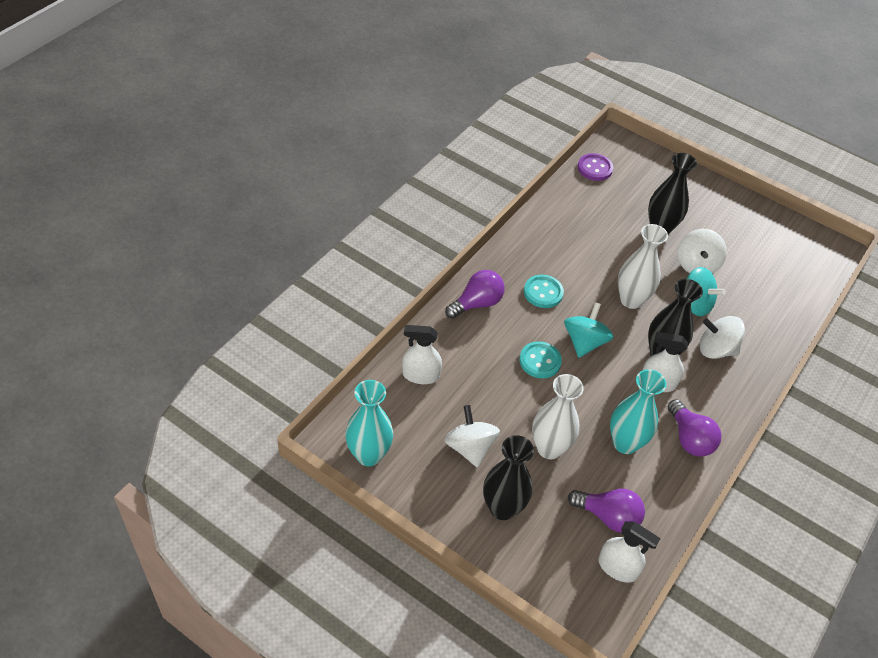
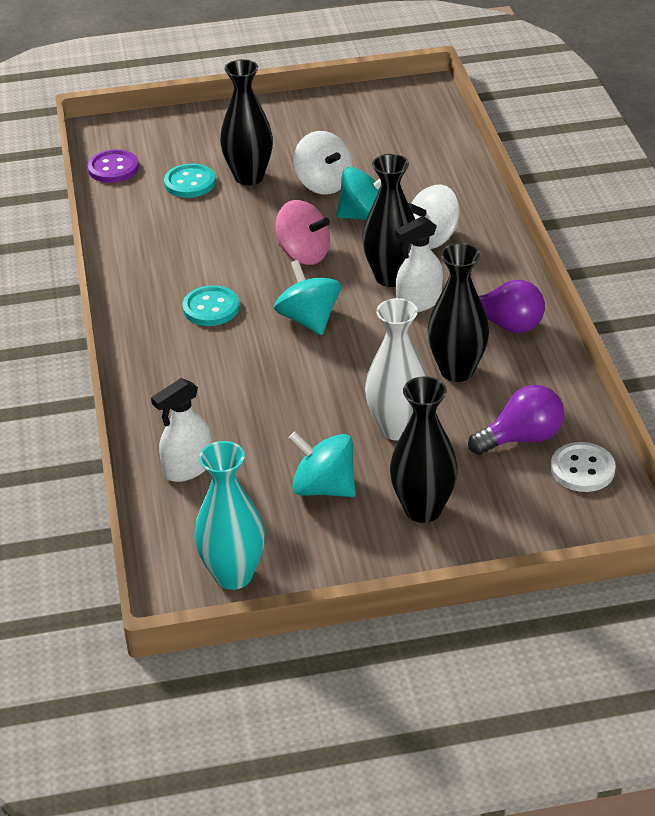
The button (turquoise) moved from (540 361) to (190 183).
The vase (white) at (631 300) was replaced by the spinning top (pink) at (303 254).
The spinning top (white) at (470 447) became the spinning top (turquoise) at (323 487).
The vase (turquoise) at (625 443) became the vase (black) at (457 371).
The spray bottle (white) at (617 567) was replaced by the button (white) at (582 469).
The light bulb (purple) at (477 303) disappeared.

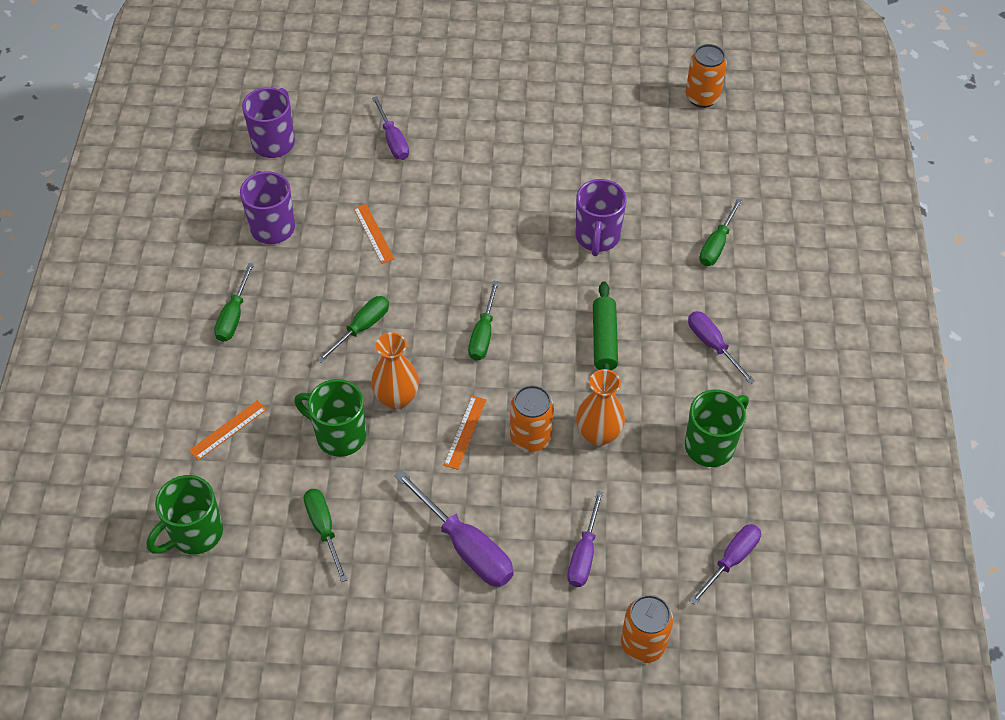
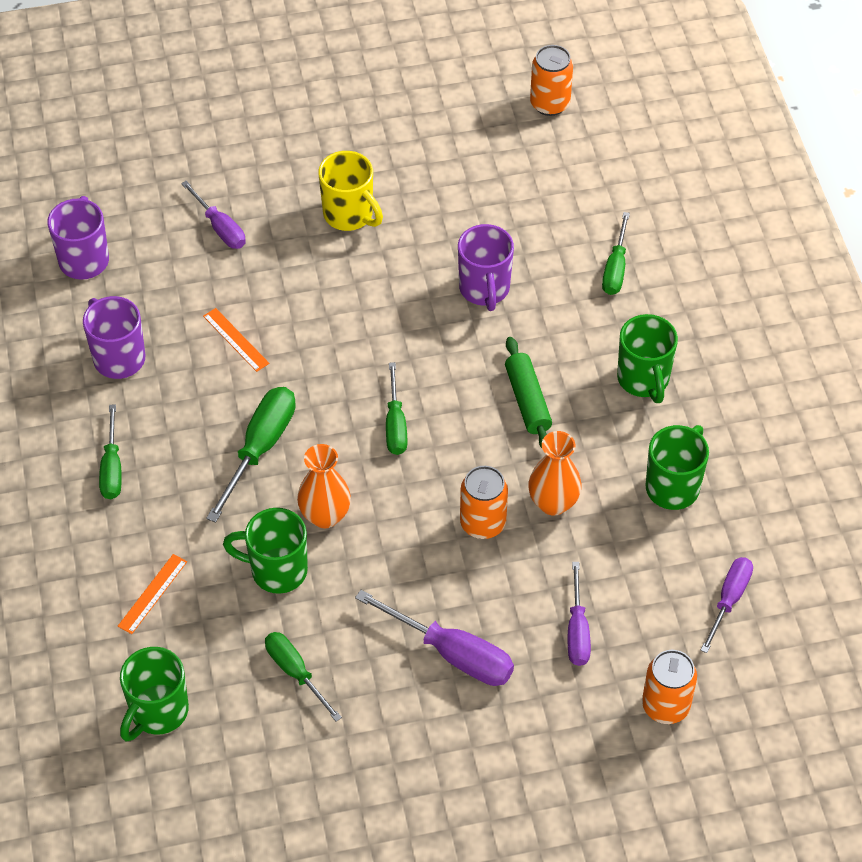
The screwdriver (green) at (362 328) changed to 1.52 times the size.
The mug (yellow) at (349 215) appeared.
The screwdriver (purple) at (712 345) was replaced by the mug (green) at (643 380).
The ruler (orange) at (465 432) disappeared.

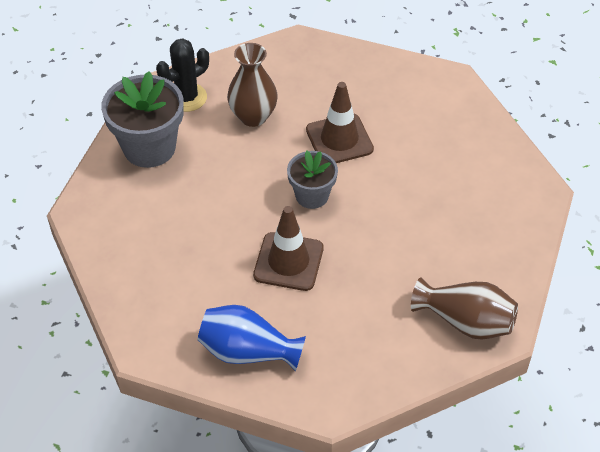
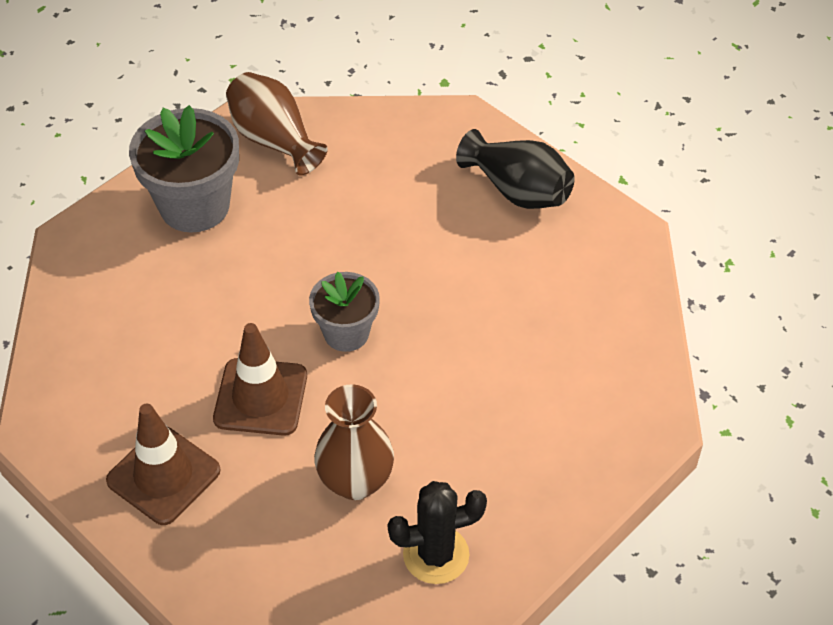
The traffic cone (brown) moved from (288 262) to (163 475).
The flower pot (grey) moved from (149 147) to (194 206).
The vase (blue) at (248 352) became the vase (black) at (517 190).

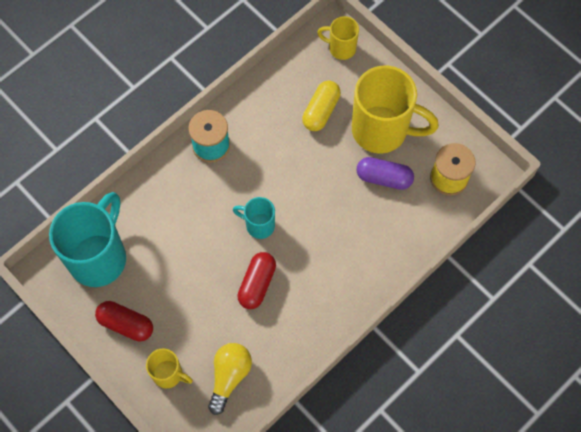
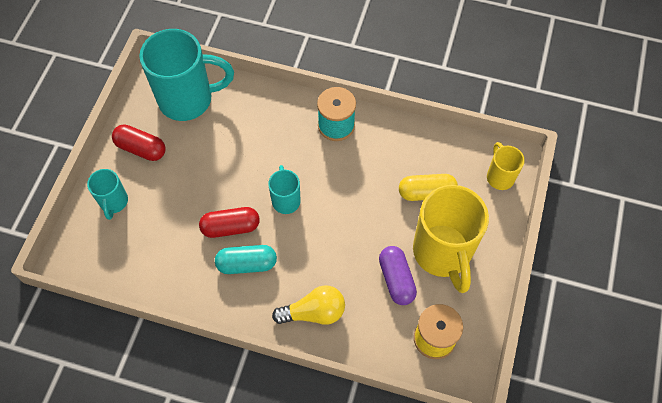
The mug (yellow) at (168 374) became the mug (turquoise) at (114 202).
The capsule (red) at (126 324) turned 60 degrees counterclockwise.
The capsule (turquoise) at (247 264) appeared.
The light bulb (yellow) moved from (229 377) to (314 312).

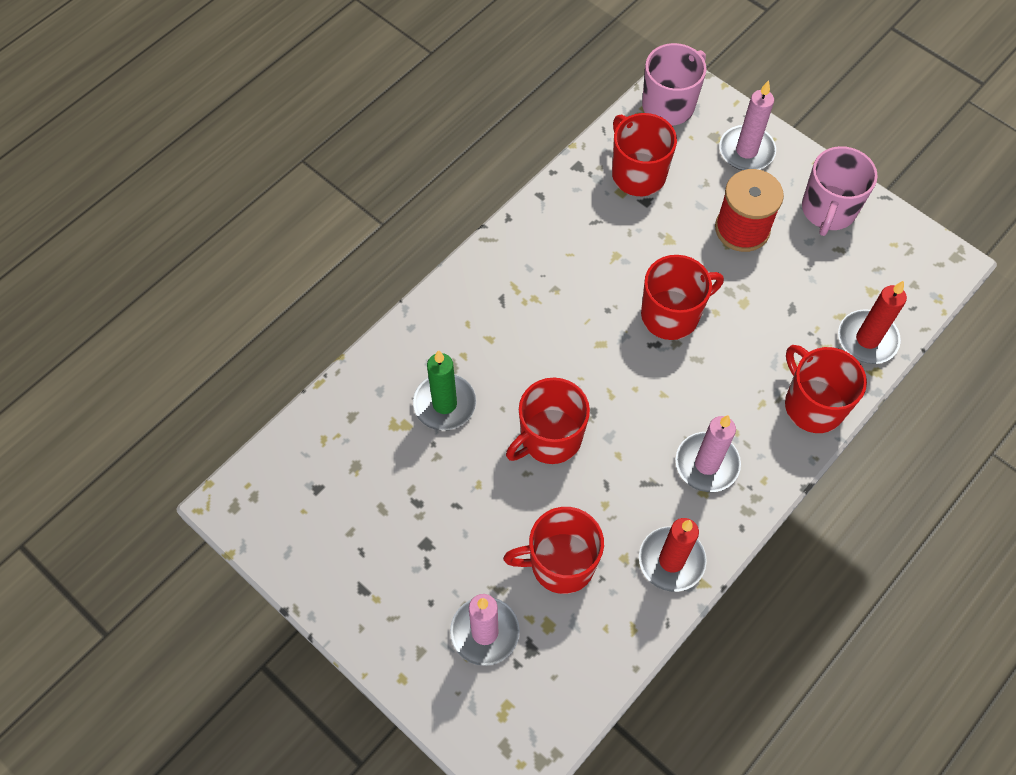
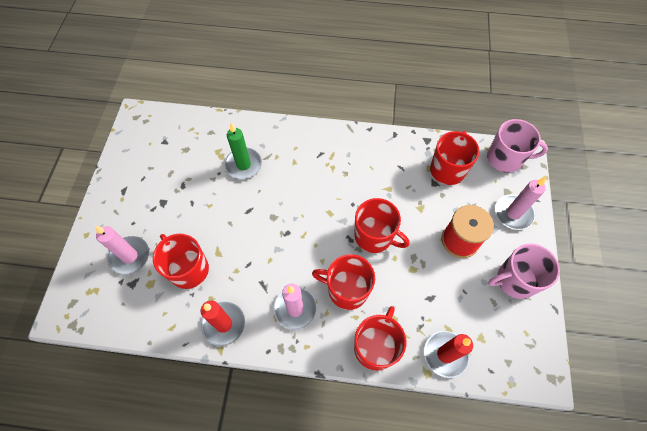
The mug (red) moved from (549 438) to (347 290).

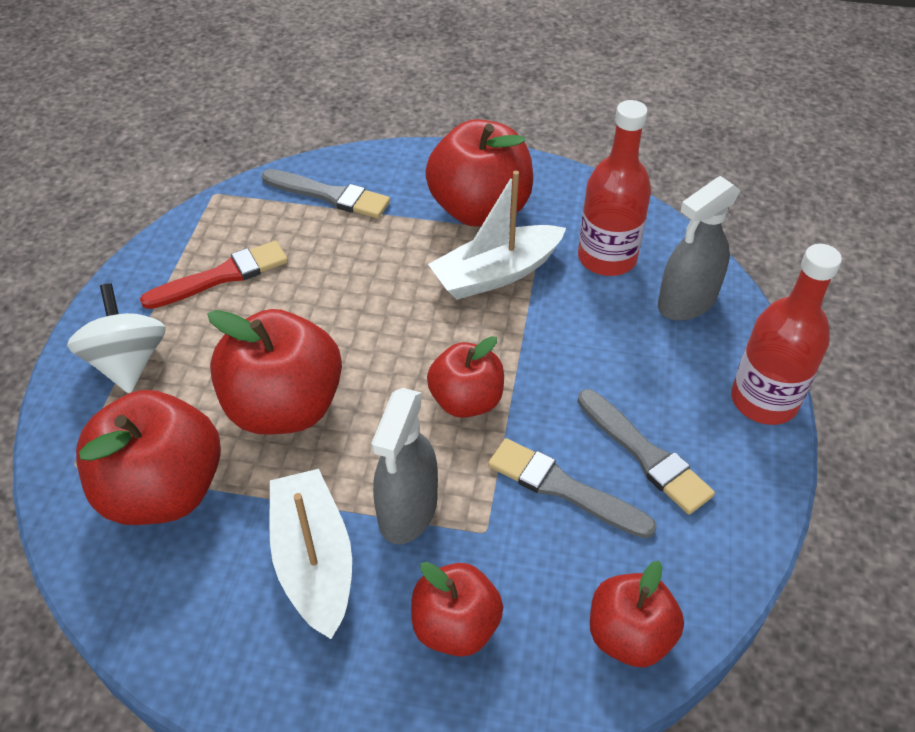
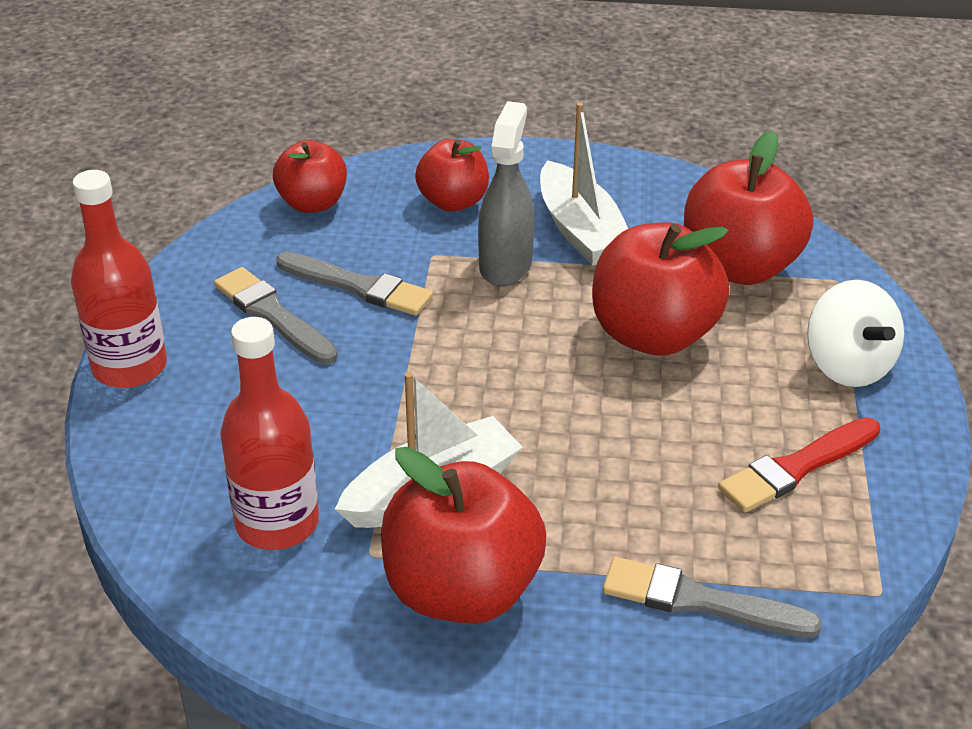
The apple (red) at (466 400) disappeared.
The spray bottle (grey) at (686 302) disappeared.

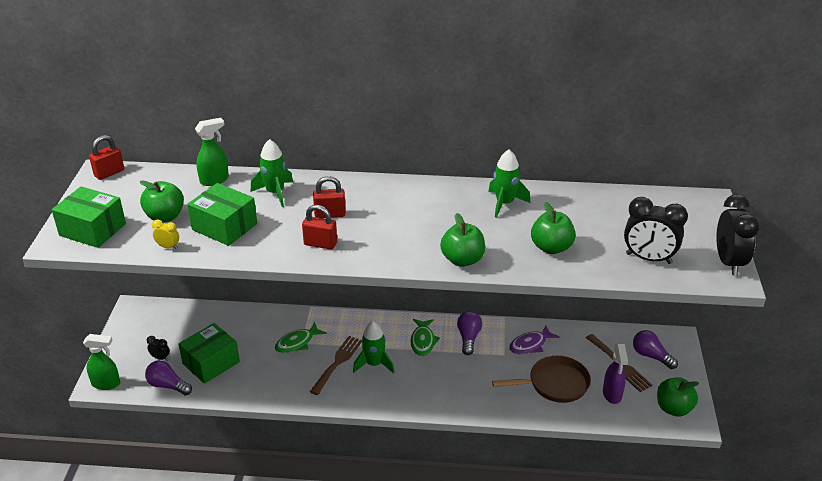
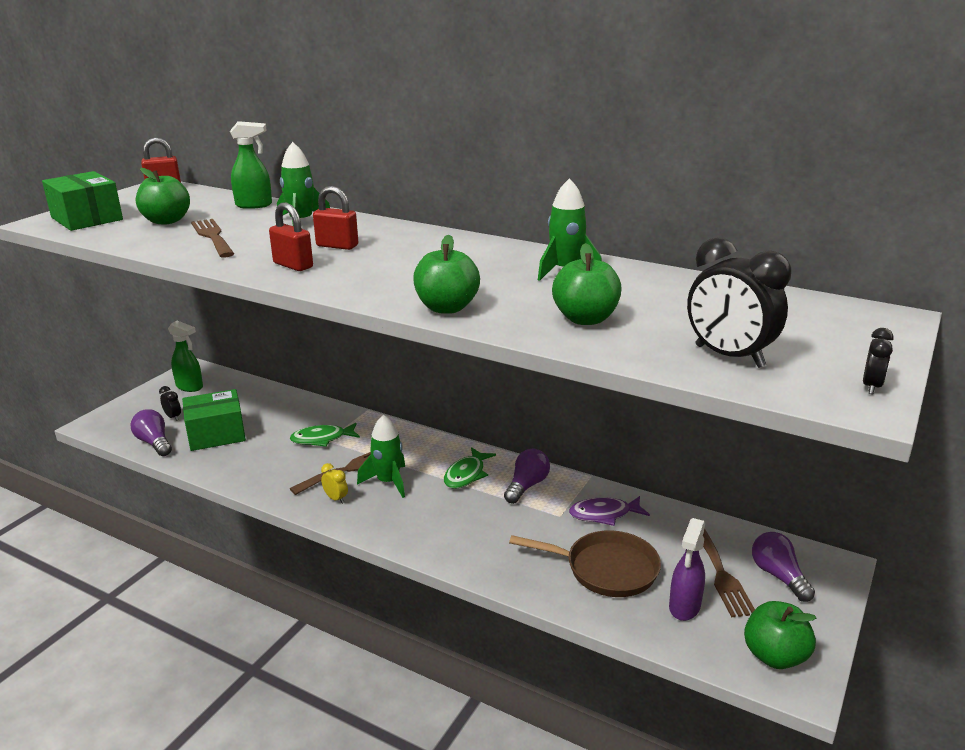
The spray bottle (green) moved from (106 384) to (190 387).
The box (green) at (224 226) was replaced by the fork (brown) at (212 236).
The clock (yellow) moved from (168 247) to (336 499).
The clock (black) at (728 262) changed to 0.47 times the size.

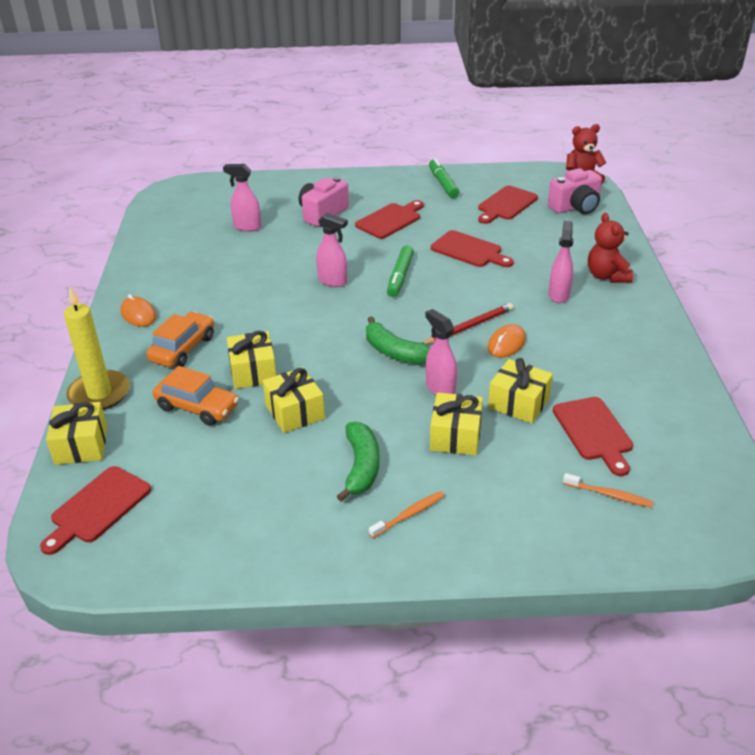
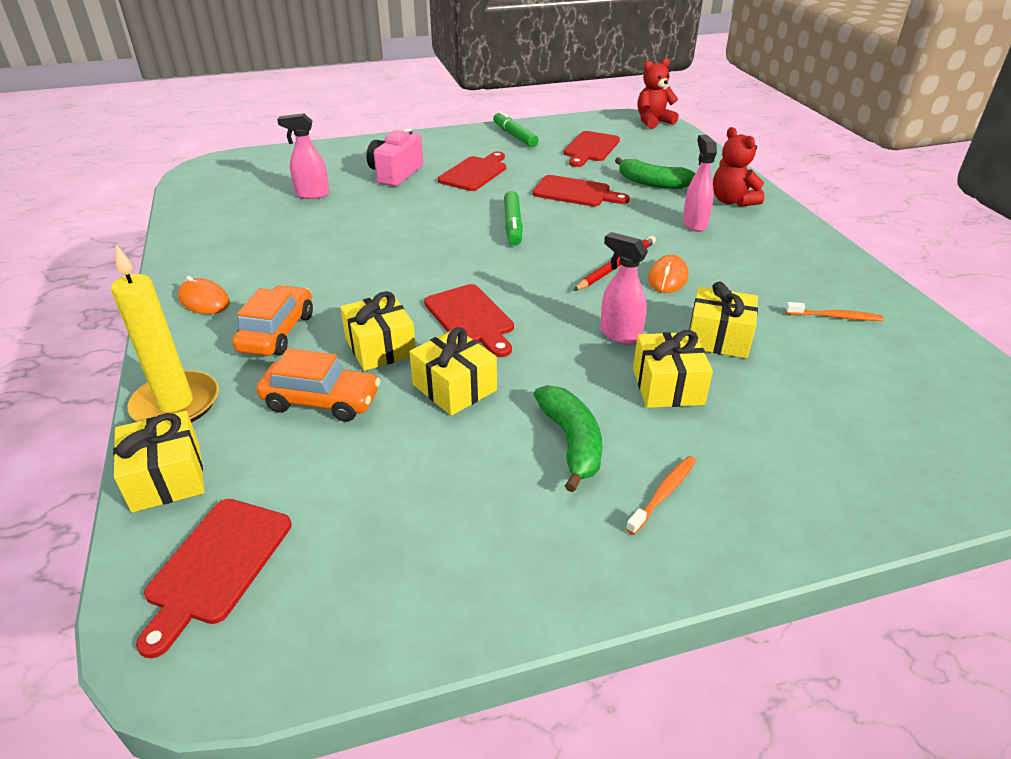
The cutting board (red) moved from (593 432) to (470 318).
The banana (green) moved from (394 352) to (652 183).
The toothbrush (orange) moved from (609 495) to (835 317).
The spray bottle (pink) at (333 281) disappeared.
The camera (pink) at (575 207) disappeared.

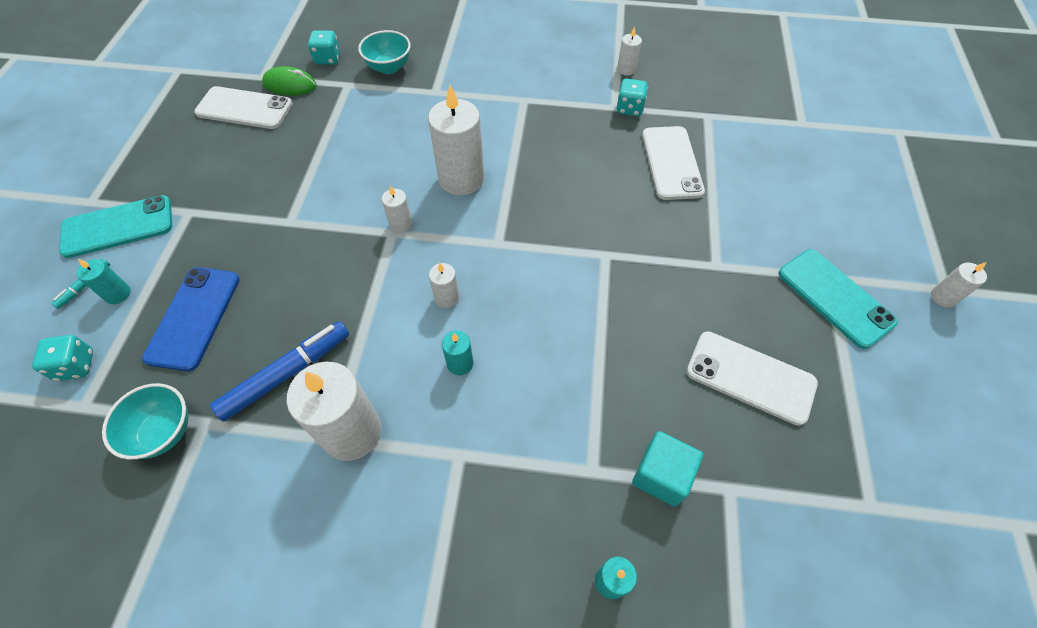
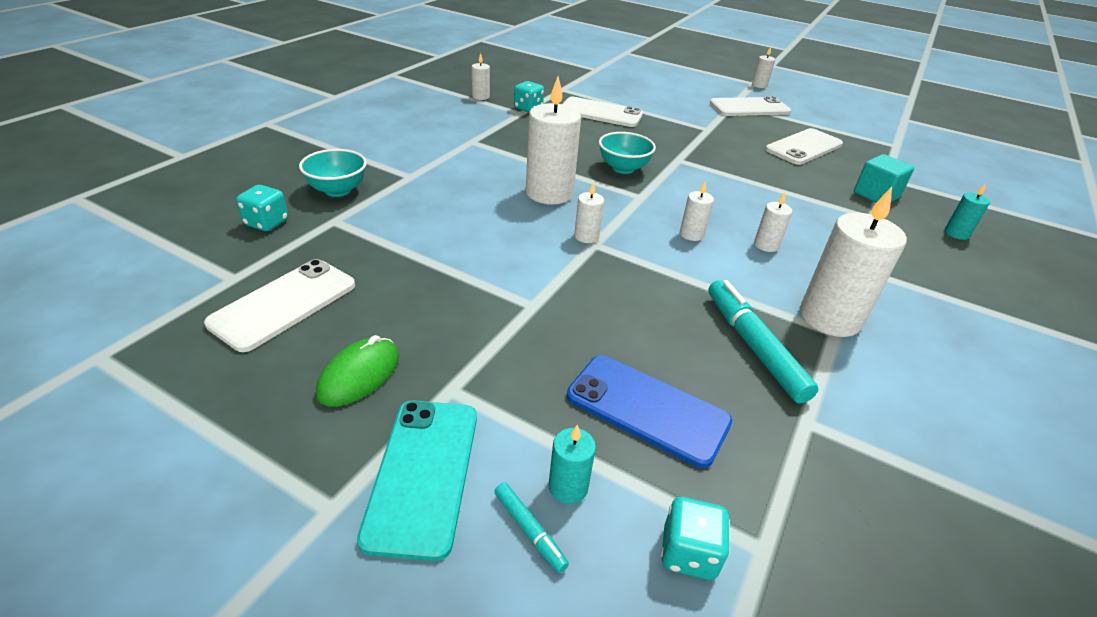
The mouse (green) moved from (290 85) to (359 375).
The bowl (turquoise) moved from (164 432) to (623 168).
The marker (blue) at (286 374) became the marker (turquoise) at (753 346).
The phone (turquoise) at (835 298) became the phone (white) at (749 108).
The candle (turquoise) at (460 363) became the candle (white) at (766 245).

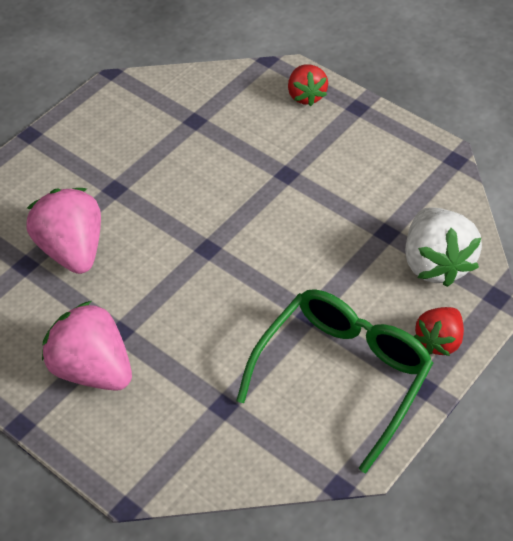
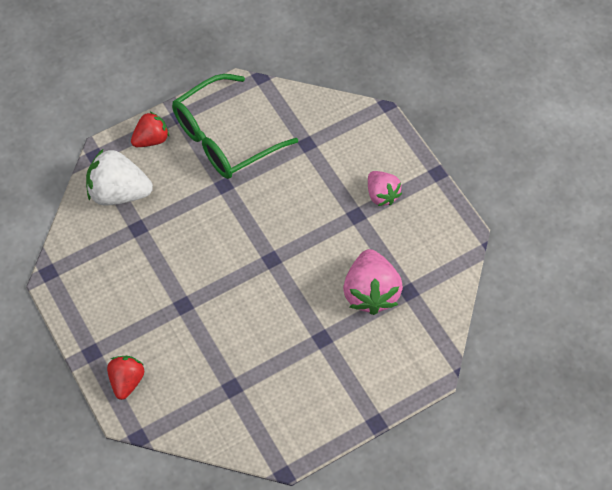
The strawberry (white) at (435 263) turned 90 degrees counterclockwise.
The strawberry (pink) at (92 369) changed to 0.61 times the size.

